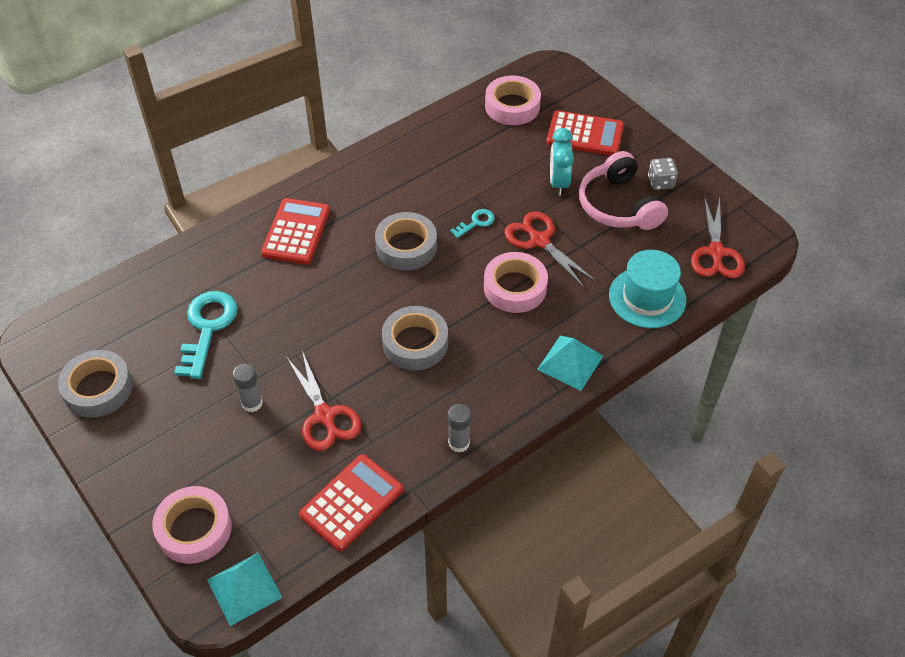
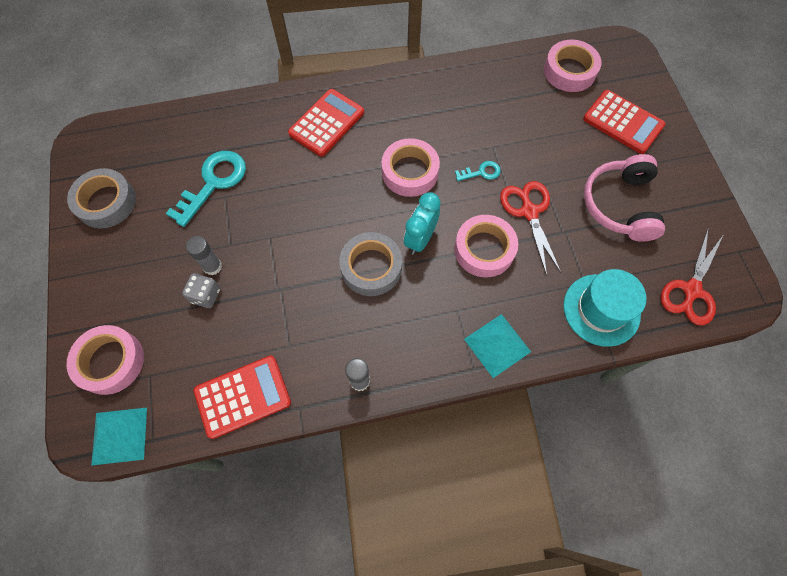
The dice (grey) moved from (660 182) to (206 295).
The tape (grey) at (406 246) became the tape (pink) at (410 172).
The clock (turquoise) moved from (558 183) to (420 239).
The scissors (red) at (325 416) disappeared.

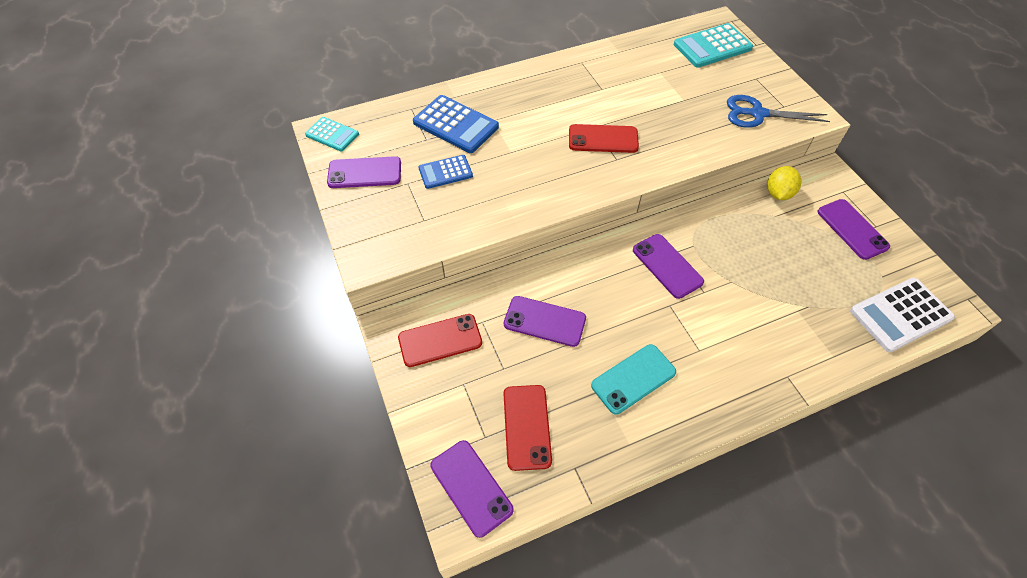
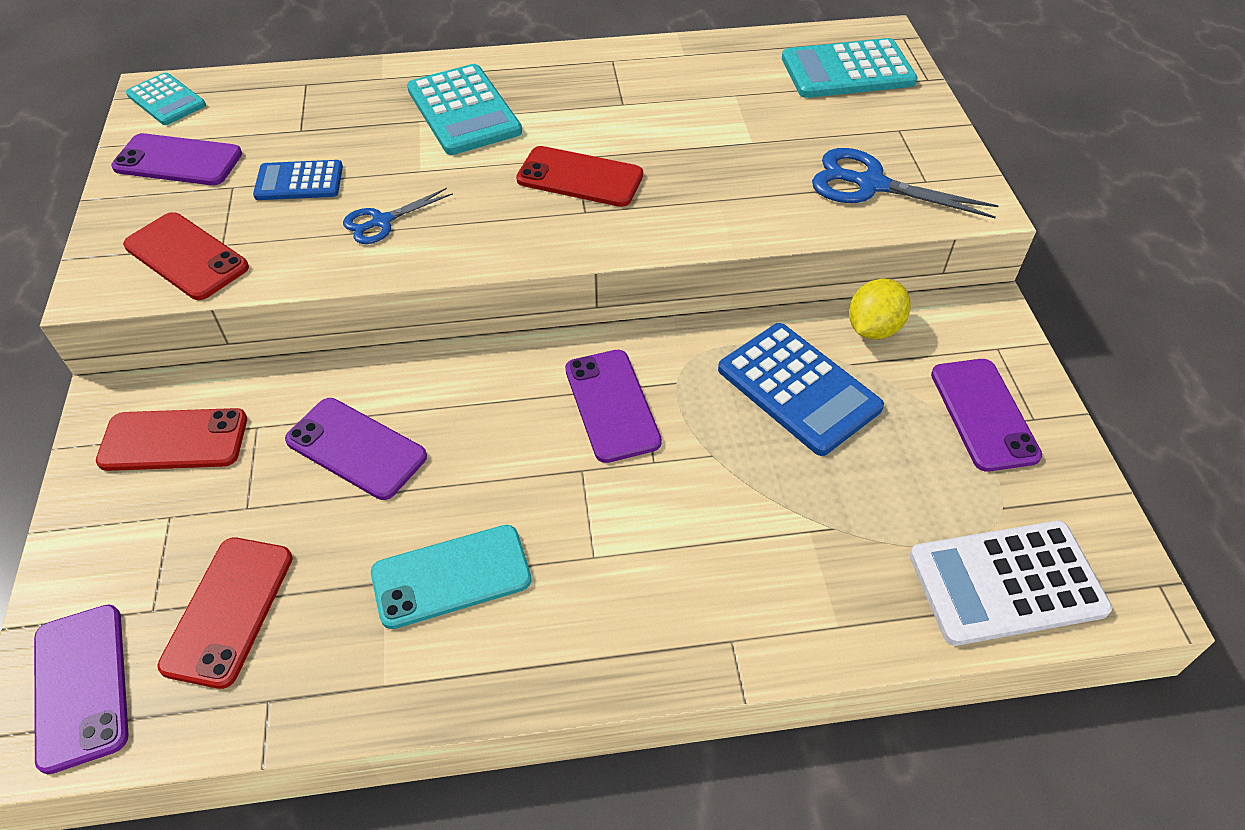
The phone (red) at (186 257) appeared.
The scissors (blue) at (381 221) appeared.
The calculator (turquoise) at (464 111) appeared.
The calculator (blue) moved from (456 124) to (798 388).

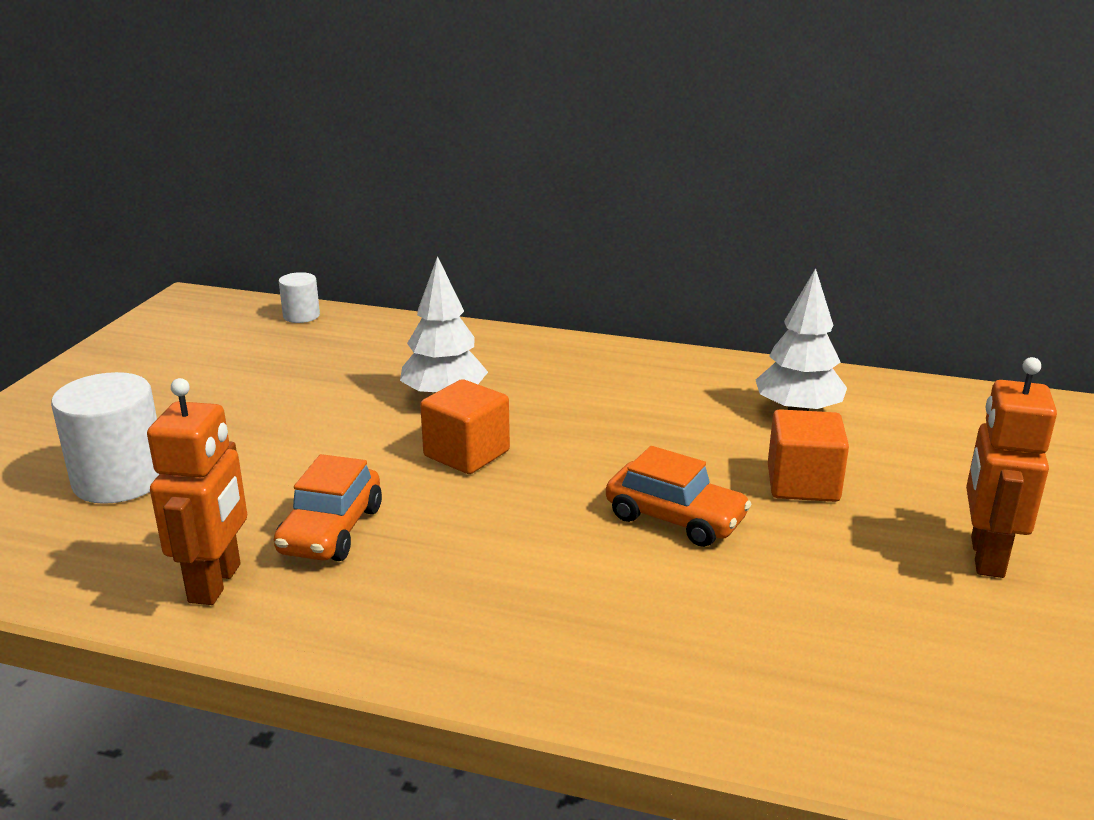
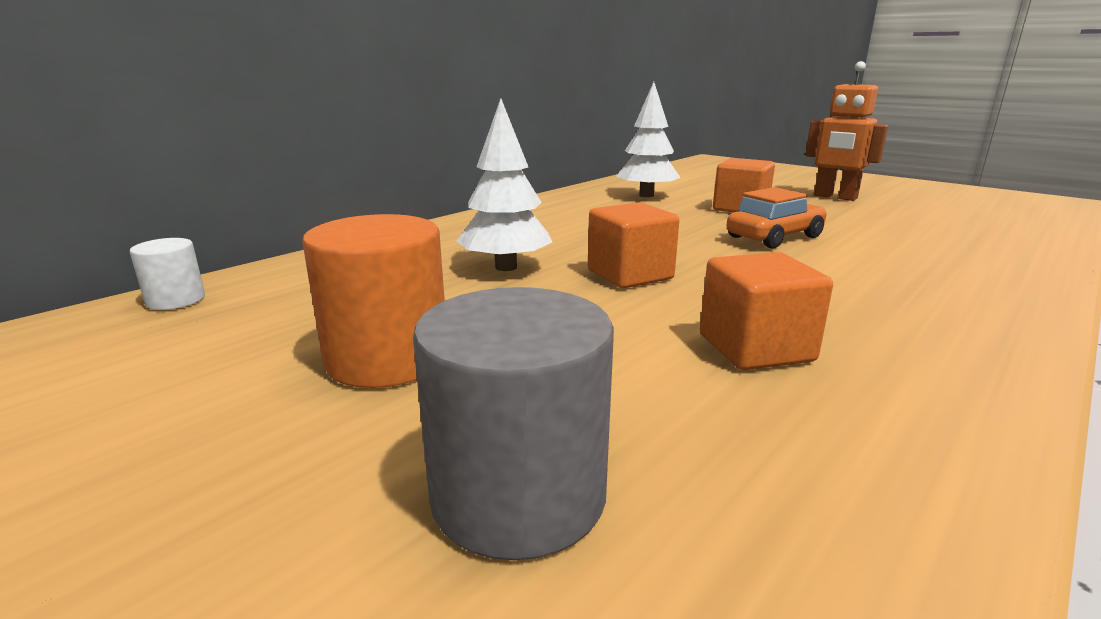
The cylinder (orange) at (387 358) appeared.
The cylinder (white) at (120 480) became the cylinder (grey) at (518 495).
The car (orange) at (331 530) was replaced by the cube (orange) at (755 348).
The robot (orange) at (216 583) disappeared.

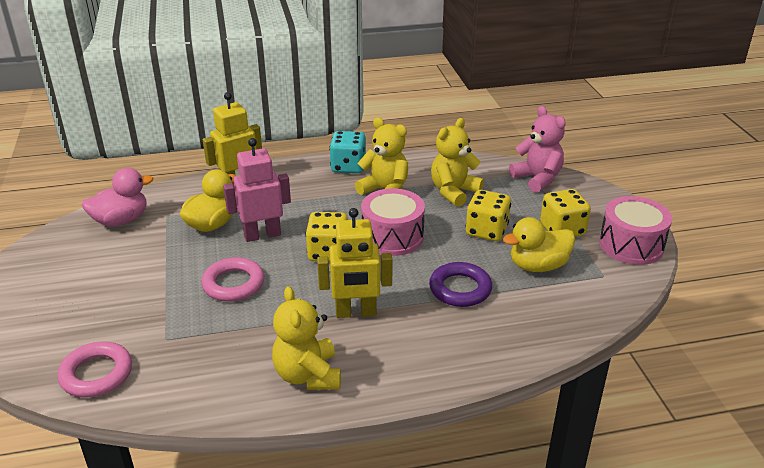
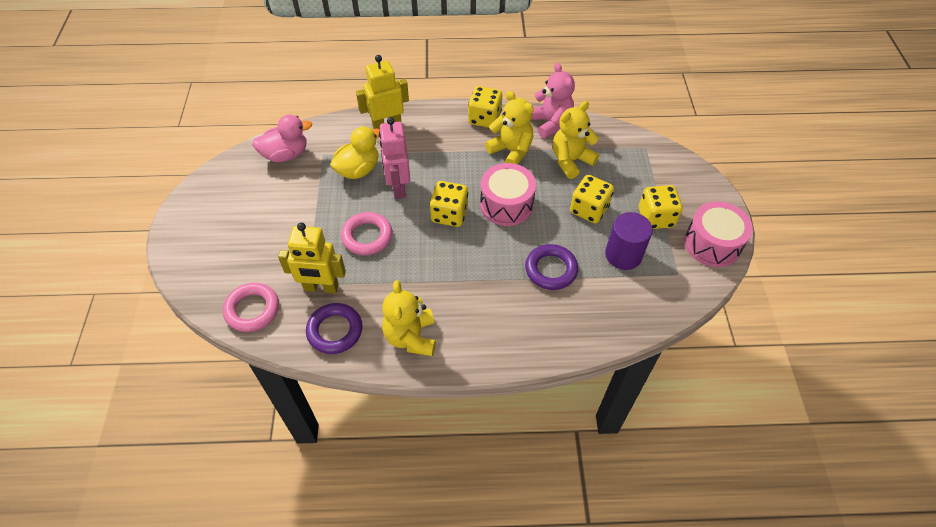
The robot (yellow) moved from (356 312) to (321 287).
The ring (purple) at (335 331) appeared.
The robot (pink) at (262 235) turned 90 degrees counterclockwise.
The dice (turquoise) at (348 167) became the dice (yellow) at (484 118).
The teddy bear (pink) moved from (537 179) to (550 123).
The duck (yellow) at (538 266) was replaced by the cylinder (purple) at (623 255).

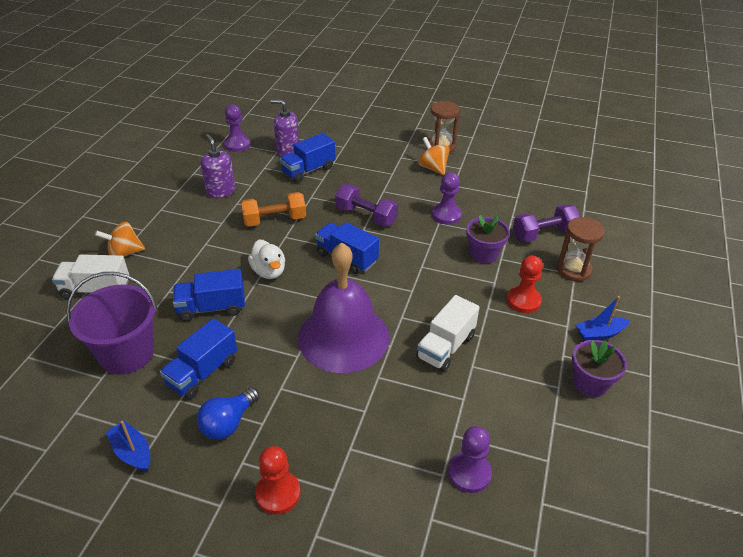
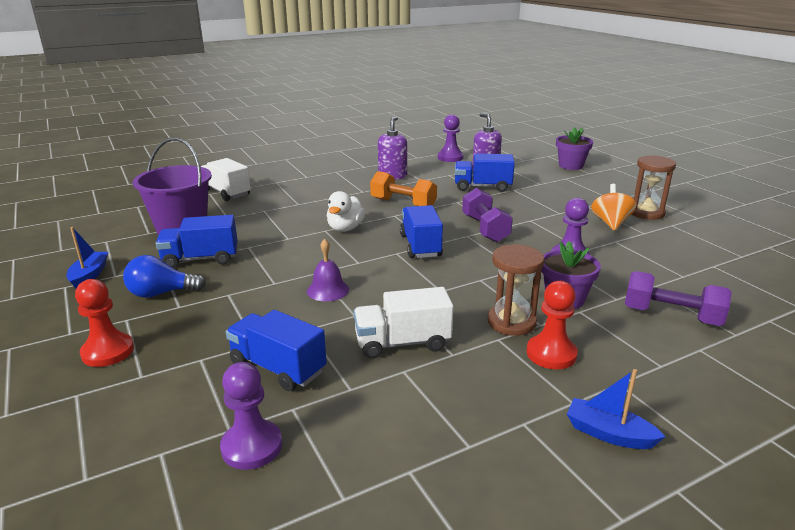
The truck (blue) moved from (212 308) to (278 368).
The bell (purple) at (343 337) changed to 0.40 times the size.
The hourglass (brown) moved from (573 270) to (511 322).
The flower pot (purple) moved from (590 383) to (571 166).
The spinning top (orange) at (124 253) disappeared.

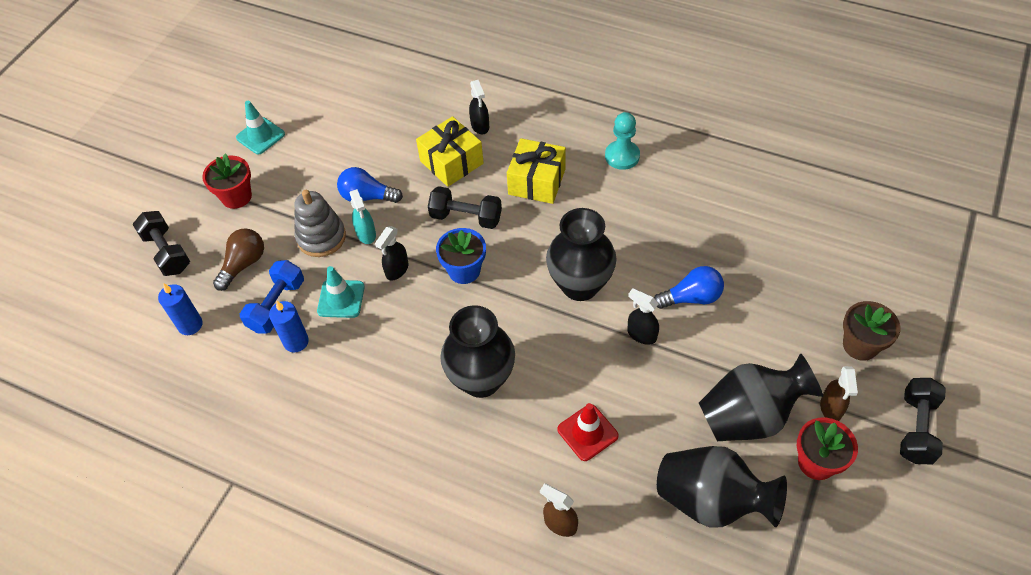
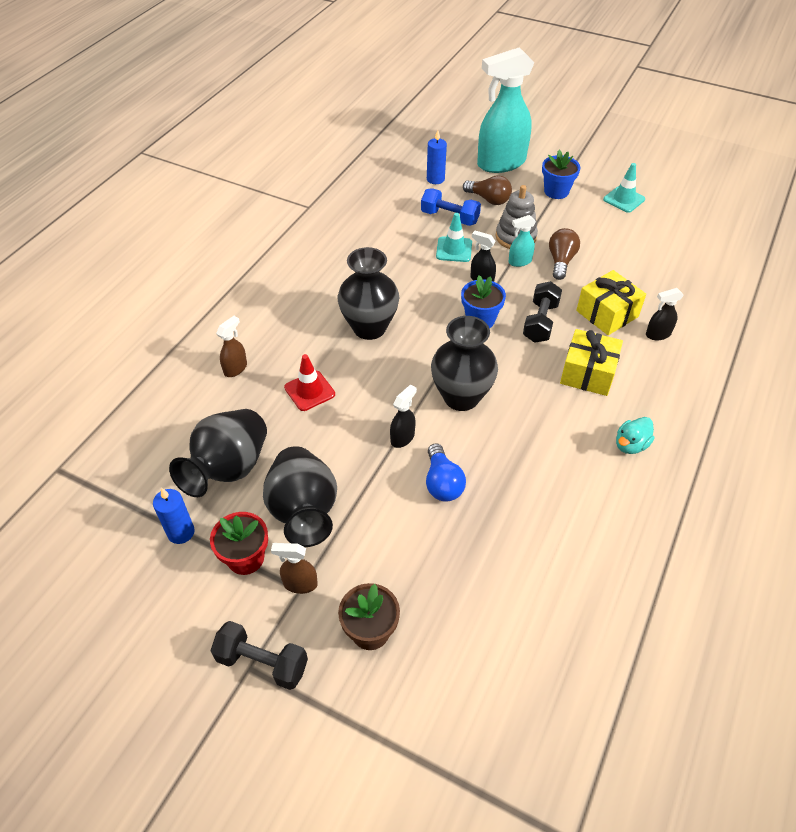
The candle (blue) moved from (296 342) to (181 532).
The dumbbell (black) at (167 252) was replaced by the spray bottle (turquoise) at (500 163).
The flower pot (red) at (236 196) became the flower pot (blue) at (556 191).
The light bulb (blue) at (367 196) became the light bulb (brown) at (561 261).
The pawn (turquoise) at (622 156) was replaced by the duck (turquoise) at (630 445).

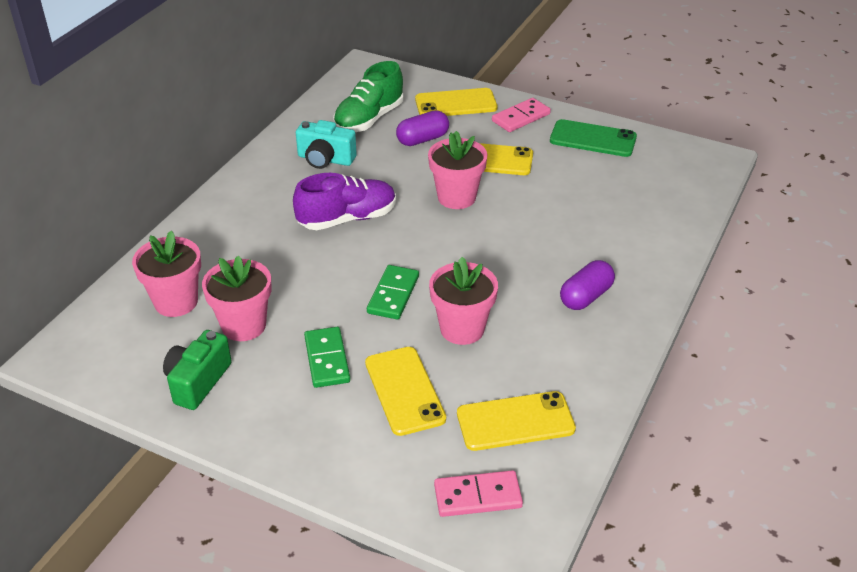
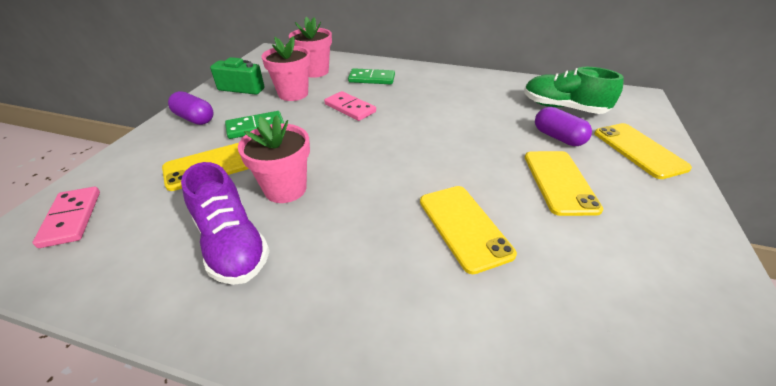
The capsule (purple) moved from (585 296) to (195 119).
The shoe (purple) moved from (347 218) to (232 244).
The domino (pink) moved from (521 117) to (350 108).
The domino (green) moved from (393 295) to (371 79).
The phone (yellow) moved from (515 421) to (464 226).
The camera (turquoise) at (325 159) disappeared.
The flower pot (pink) at (456 197) disappeared.
The phone (green) at (593 139) disappeared.

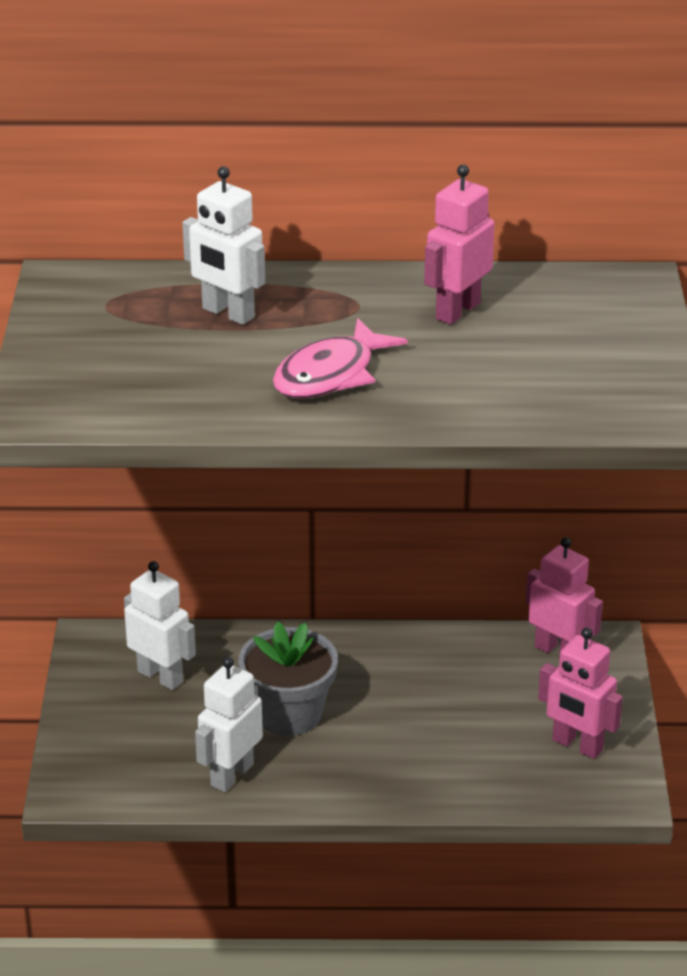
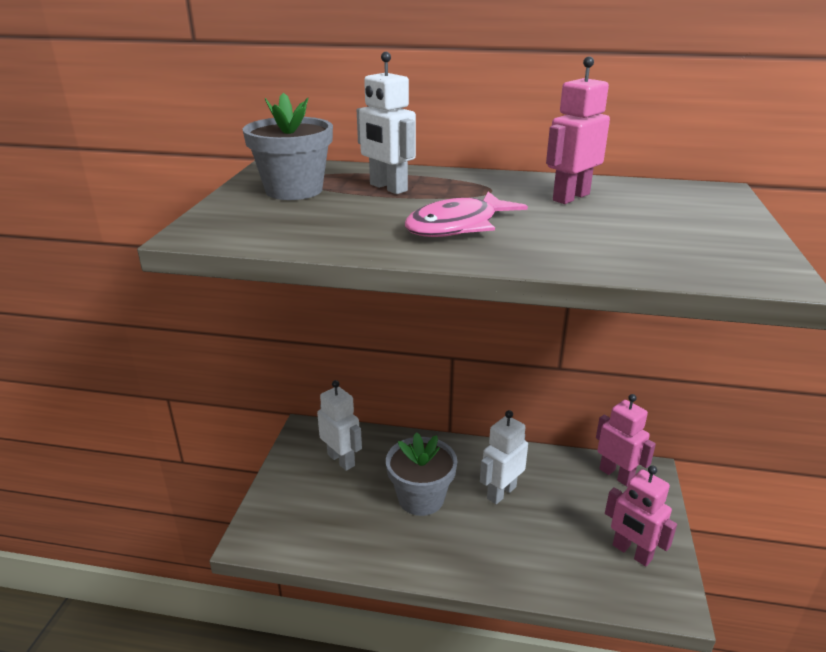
The flower pot (grey) at (294 190) appeared.
The robot (white) moved from (231 775) to (501 492).

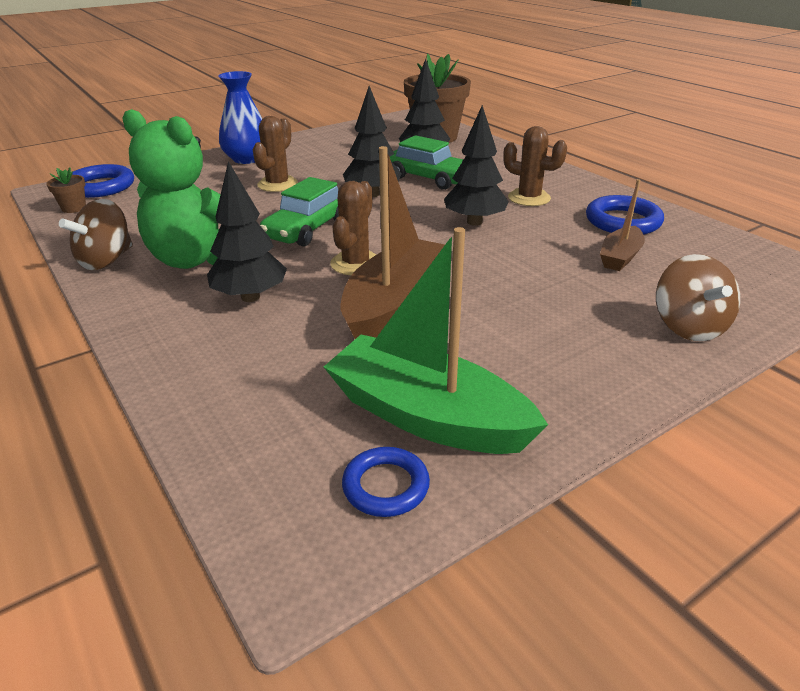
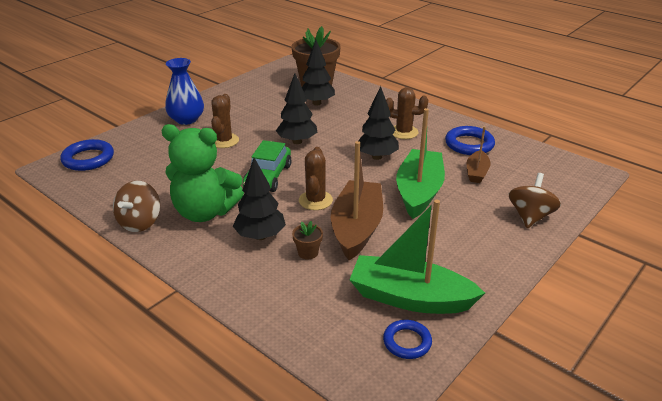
The flower pot (brown) moved from (74 208) to (308 252).
The boat (green) at (419 192) appeared.
The spinning top (brown) at (688 327) turned 135 degrees counterclockwise.
The car (green) at (429 178) disappeared.

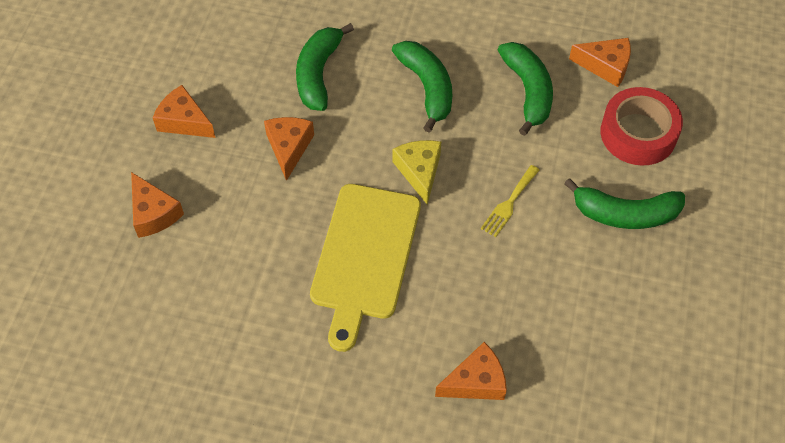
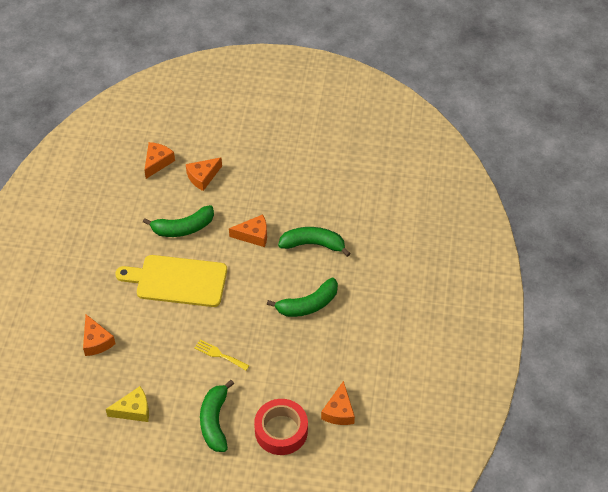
The cheese (yellow) moved from (419 172) to (133 410).
The banana (green) moved from (528 91) to (183 228).
The cheese (orange) moved from (184 121) to (157 162).

